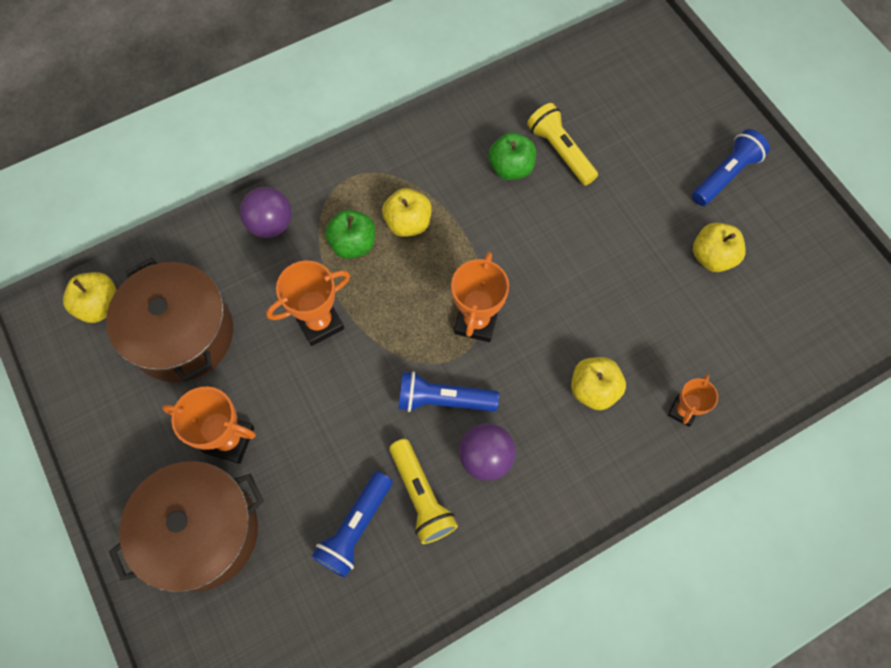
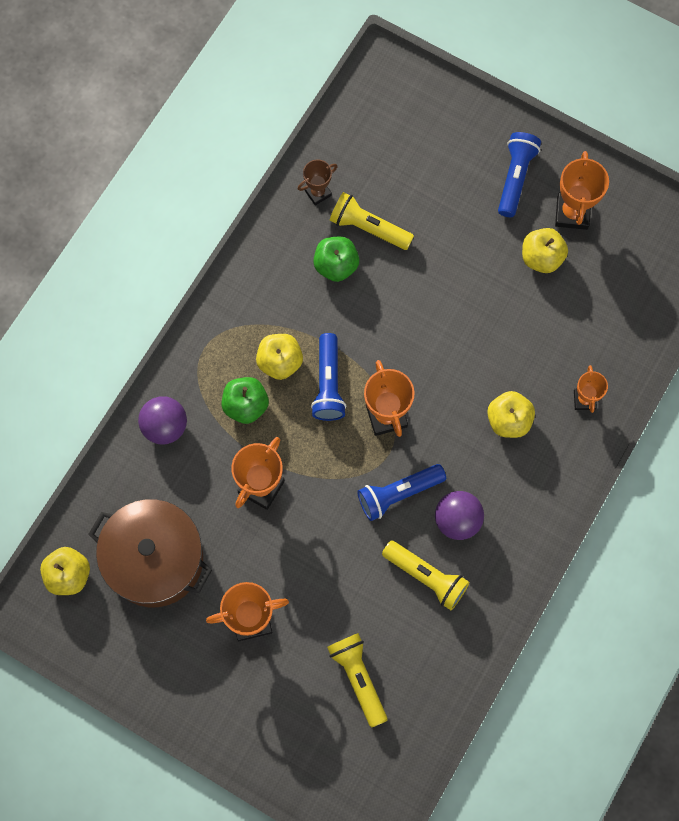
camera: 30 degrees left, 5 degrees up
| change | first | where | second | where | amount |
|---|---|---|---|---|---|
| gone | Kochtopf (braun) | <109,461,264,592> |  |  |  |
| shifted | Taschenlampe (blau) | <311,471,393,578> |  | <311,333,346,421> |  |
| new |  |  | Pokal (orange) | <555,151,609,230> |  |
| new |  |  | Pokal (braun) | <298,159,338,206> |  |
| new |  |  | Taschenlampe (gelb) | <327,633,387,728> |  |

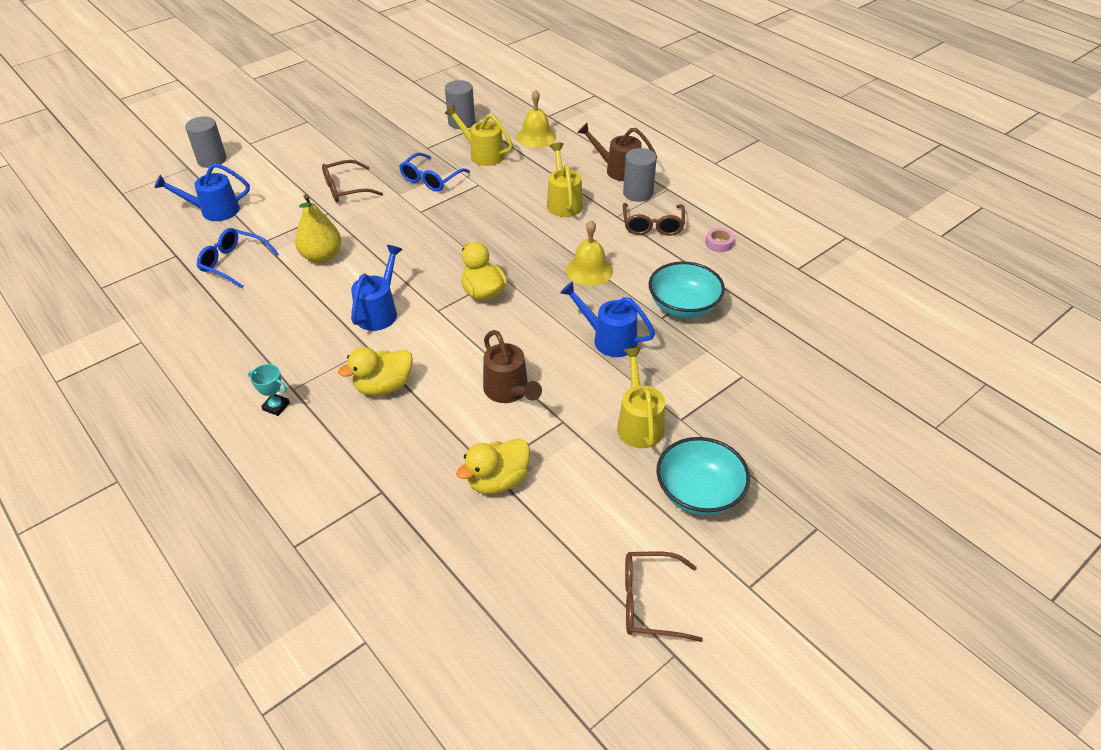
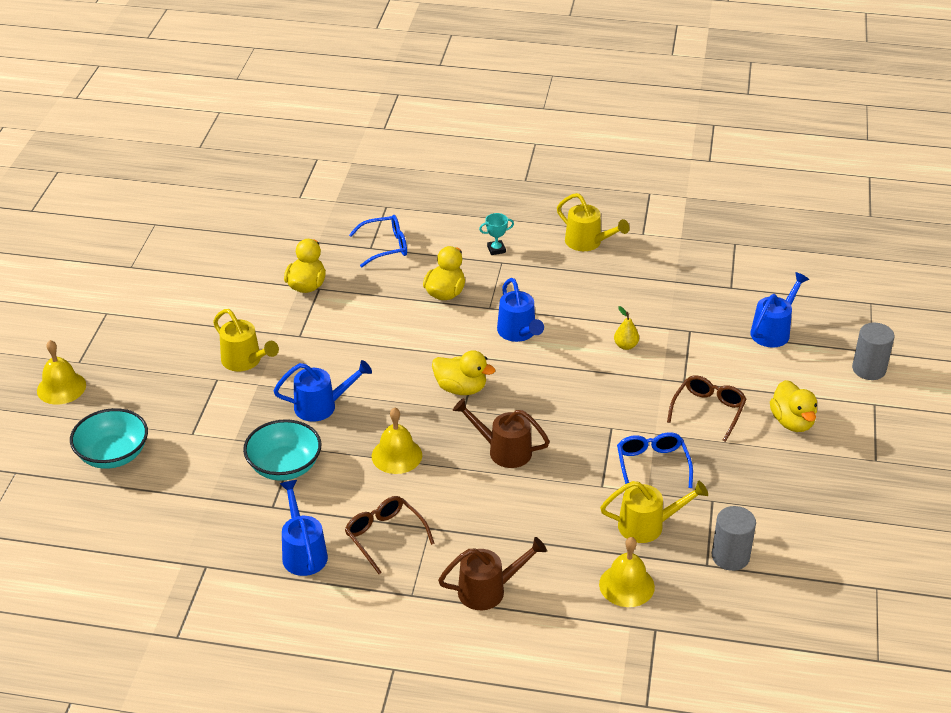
camera: 140 degrees right, 5 degrees down
| change | first | where | second | where | amount |
|---|---|---|---|---|---|
| shifted | Gießkanne (gelb) | <547,143,583,217> |  | <557,193,630,251> |  |
| gone | Vollzylinder (grau) | <623,148,657,202> |  |  |  |
| scaled | Birne (gelb) | <295,194,342,263> |  | <614,306,639,350> | x0.56 |
| shifted | Brille (blau) | <197,228,278,288> |  | <349,215,407,267> |  |
| swapped | Klebeband (rosa) | <705,228,734,252> | Gießkanne (blau) | <280,480,328,576> |  |
| shifted | Gießkanne (braun) | <483,330,542,403> |  | <453,398,550,468> |  |
| shifted | Schüssel (türkis) | <656,437,750,516> |  | <70,408,148,469> |  |
| gone | Brille (braun) | <625,552,703,642> |  |  |  |
| new |  |  | Glocke (gelb) | <37,340,86,404> |  |
| new |  |  | Ente (gelb) | <770,380,817,432> |  |

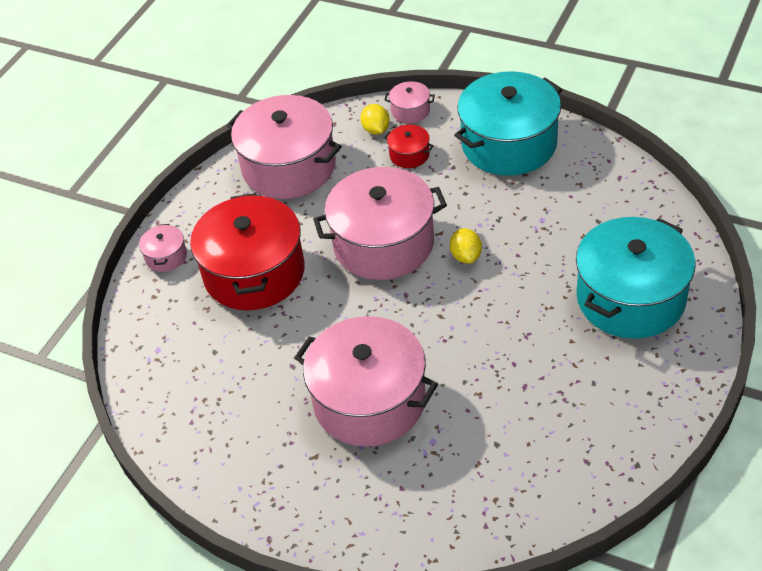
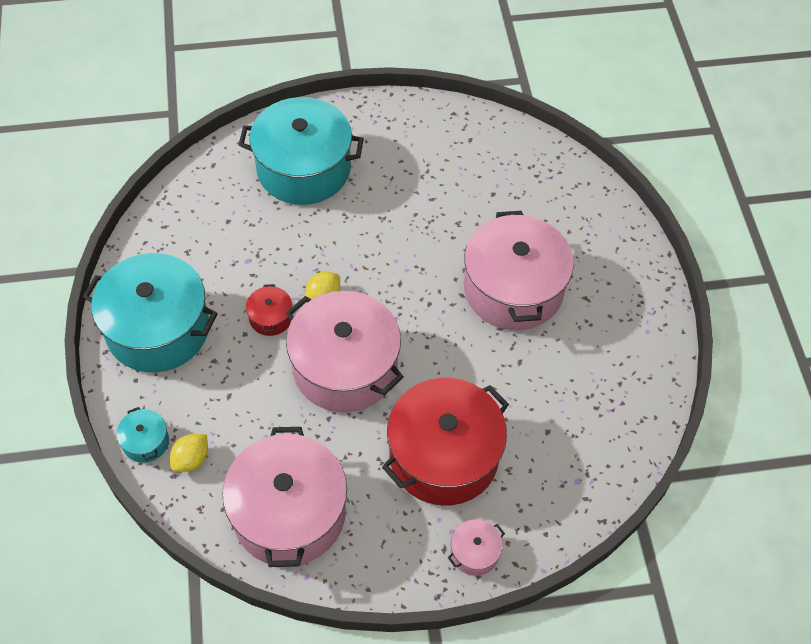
camera: 130 degrees left, 10 degrees up
| change | first | where | second | where | amount |
|---|---|---|---|---|---|
| repainted | Kochtopf (rosa) | <385,81,435,123> | Kochtopf (türkis) | <117,407,169,463> |  |
| shifted | Kochtopf (rot) | <384,124,434,168> |  | <246,284,292,336> |  |

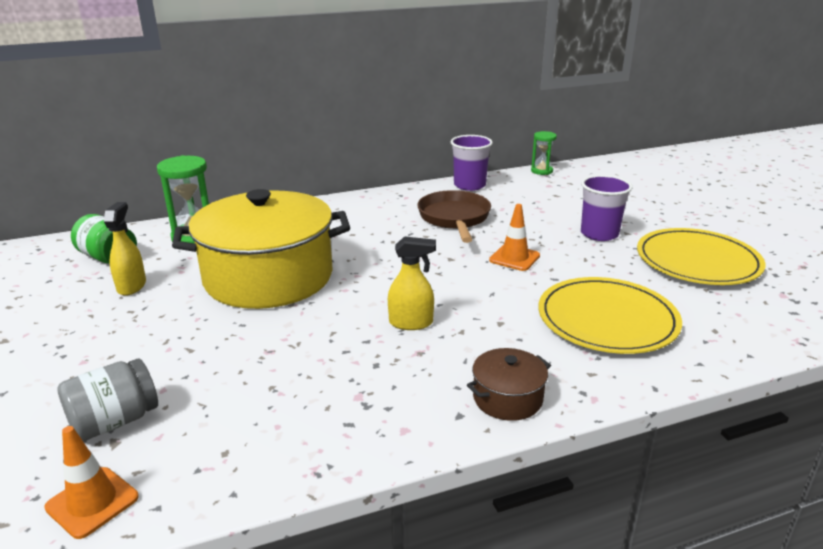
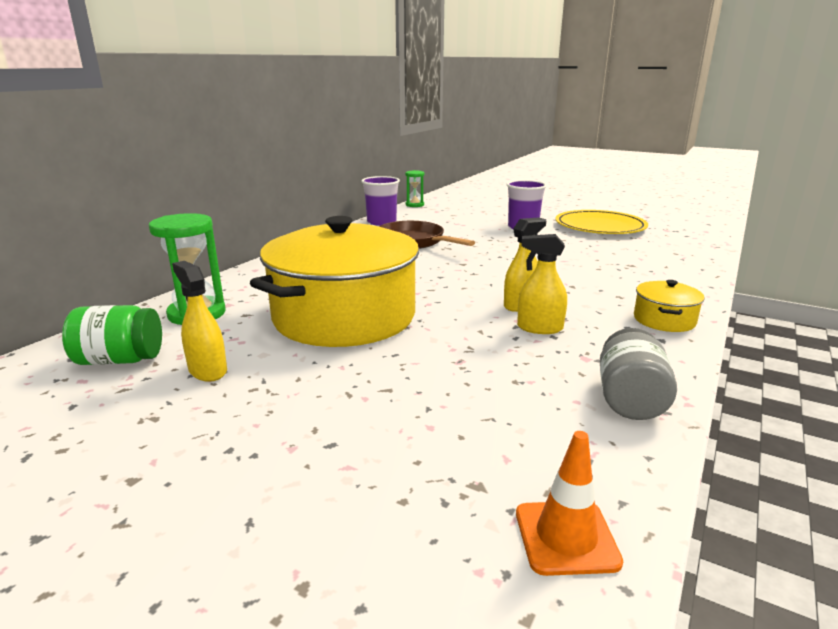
camera: 40 degrees left, 5 degrees down
| change | first | where | second | where | amount |
|---|---|---|---|---|---|
| gone | Leitkegel (orange) | <489,204,540,271> |  |  |  |
| gone | Teller (gelb) | <538,277,682,354> |  |  |  |
| repainted | Kochtopf (braun) | <467,348,551,421> | Kochtopf (gelb) | <634,280,704,332> |  |
| shifted | Einmachglas (grau) | <57,359,158,441> |  | <599,328,677,420> |  |
| new |  |  | Sprühflasche (gelb) | <517,234,567,334> |  |

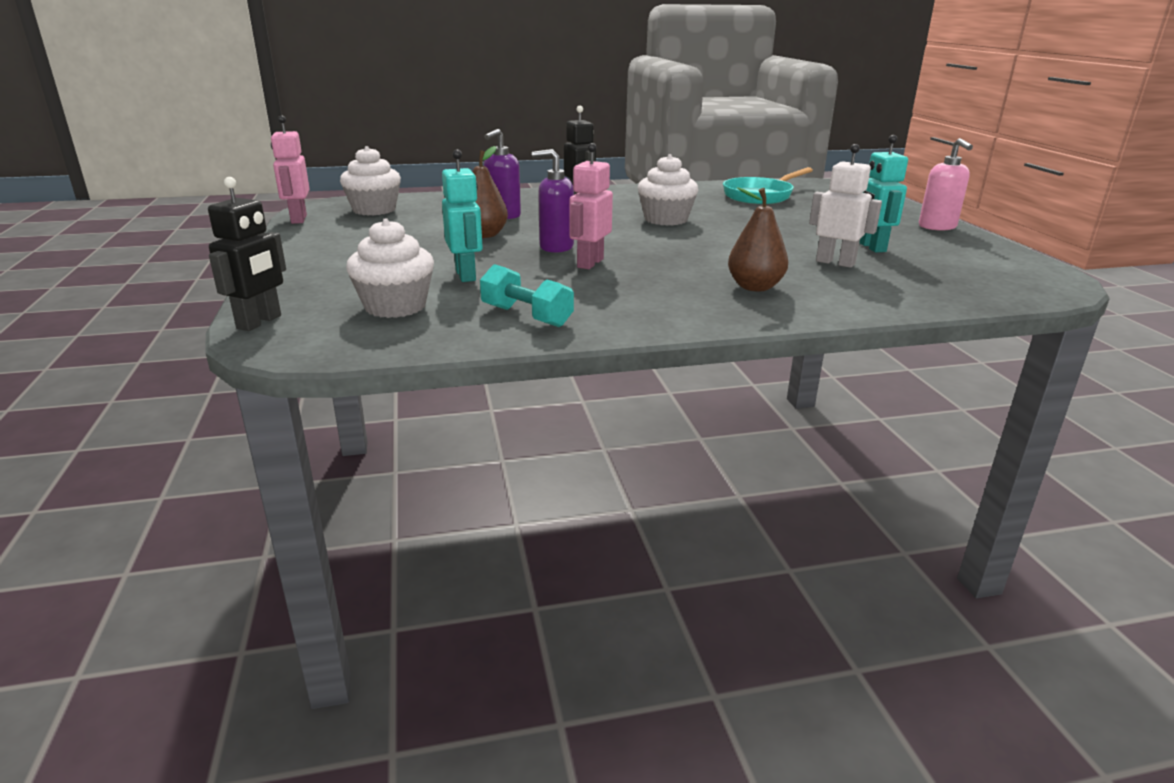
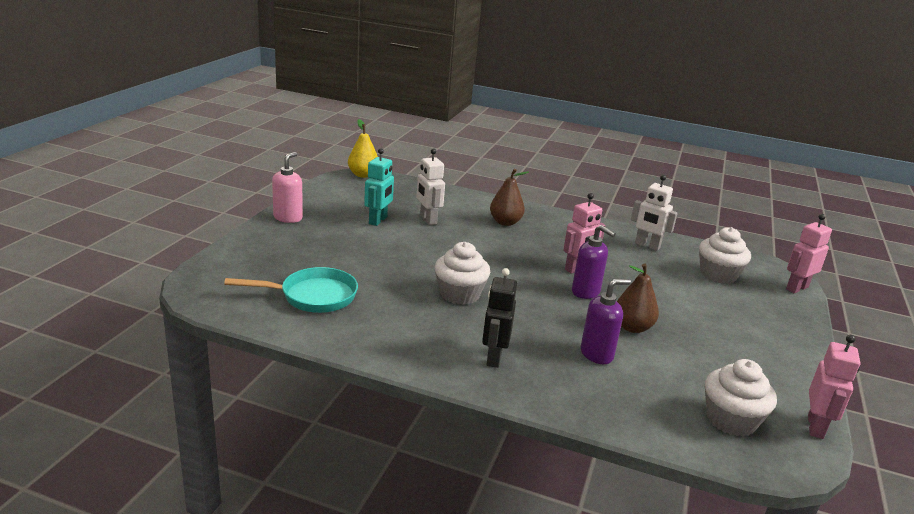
camera: 150 degrees left, 0 degrees up
| change | first | where | second | where | amount |
|---|---|---|---|---|---|
| gone | Roboter (türkis) | <442,149,483,282> |  |  |  |
| repainted | Roboter (schwarz) | <208,177,286,331> | Roboter (rosa) | <786,214,832,293> |  |
| swapped | Hantel (türkis) | <480,264,574,327> | Roboter (weiß) | <631,175,678,251> |  |
| new |  |  | Birne (gelb) | <348,119,378,178> |  |

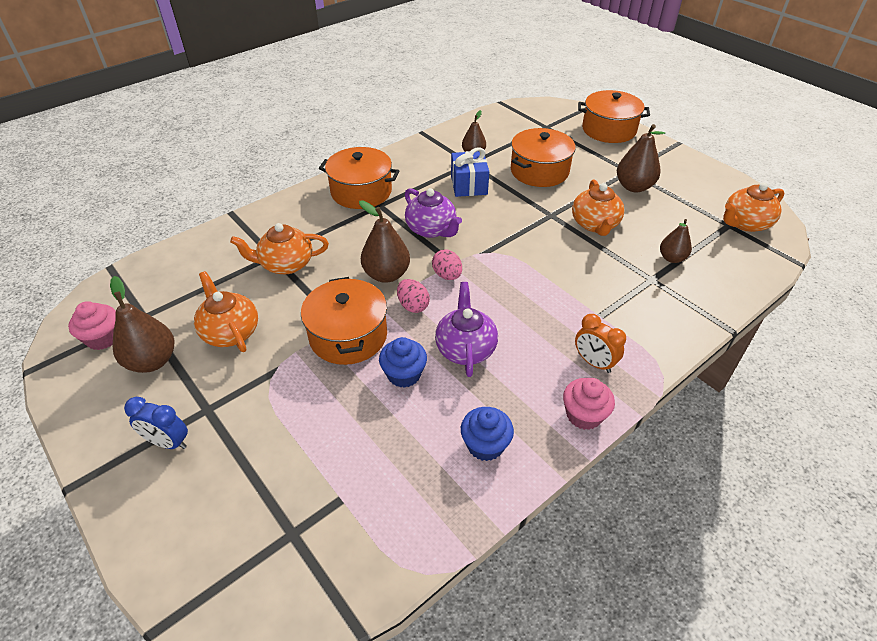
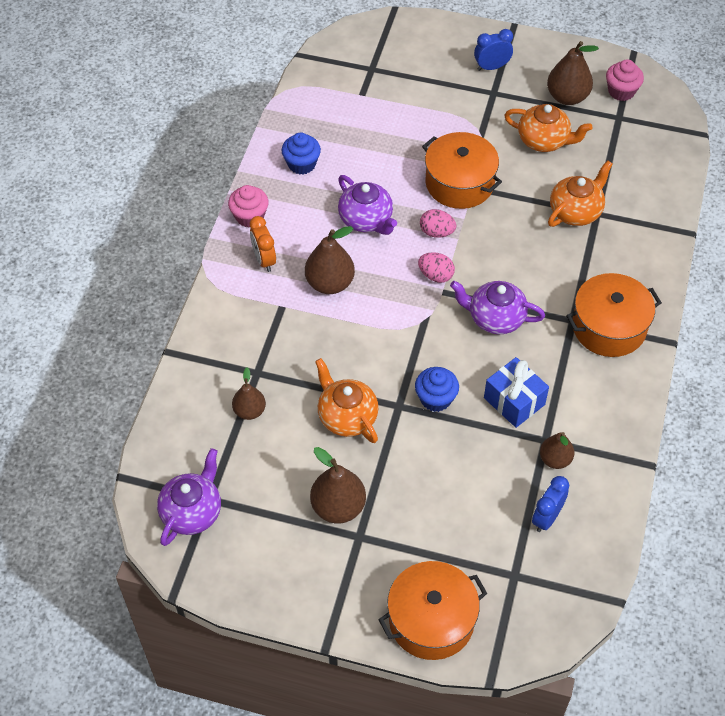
camera: 145 degrees right, 10 degrees up
| change | first | where | second | where | amount |
|---|---|---|---|---|---|
| gone | Kochtopf (orange) | <511,128,576,187> |  |  |  |
| repainted | Teekanne (orange) | <723,183,785,232> | Teekanne (lila) | <157,448,221,546> |  |
| shifted | Birne (braun) | <359,200,410,283> |  | <305,226,355,294> |  |
| rotated | Wecker (orange) | <575,314,626,373> |  | <250,216,276,272> | 120 degrees counterclockwise |
| shifted | Muffin (blau) | <379,337,427,388> |  | <415,367,459,412> |  |
| new |  |  | Wecker (blau) | <532,476,569,532> |  |

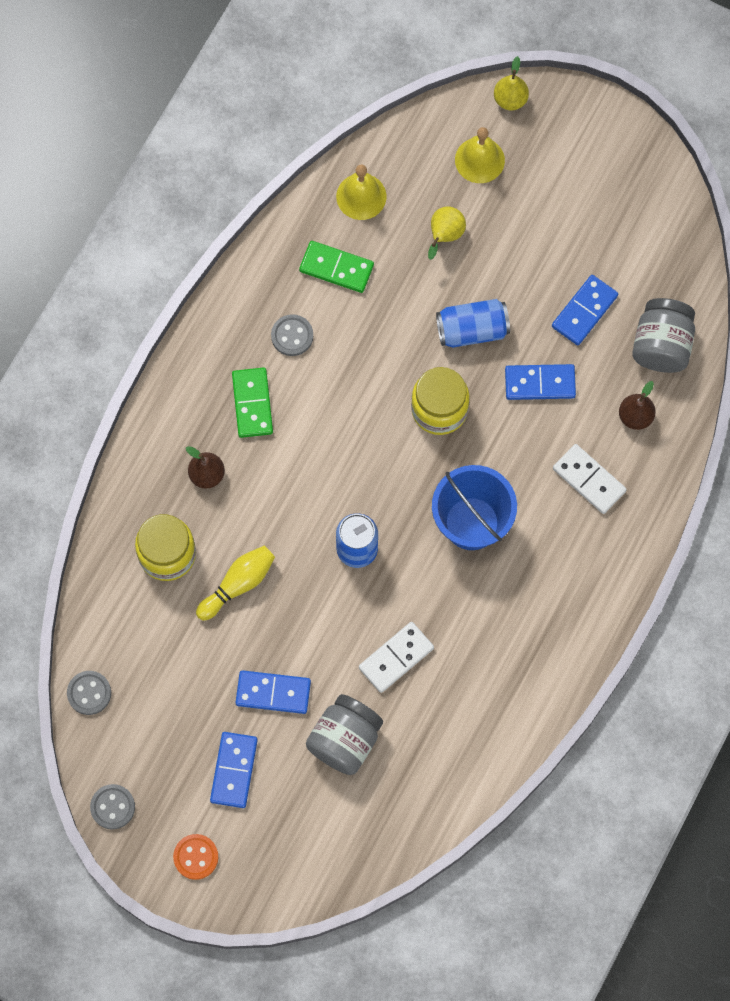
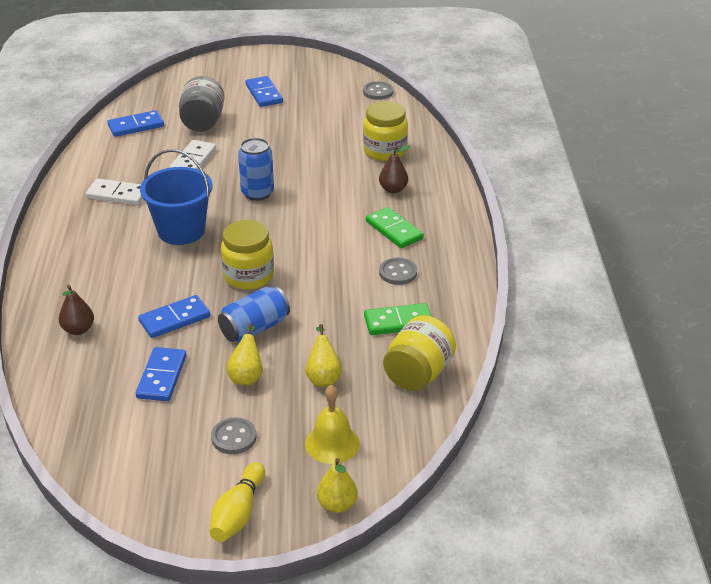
camera: 150 degrees right, 35 degrees down
| change | first | where | second | where | amount |
|---|---|---|---|---|---|
| swapped | Glocke (gelb) | <336,164,386,220> | Einmachglas (gelb) | <383,315,456,391> |  |
| gone | Einmachglas (grau) | <632,298,695,373> |  |  |  |
| shifted | Dominostein (weiß) | <553,444,627,514> |  | <86,178,143,205> |  |
| shifted | Bowlingkegel (gelb) | <196,545,275,621> |  | <210,462,265,542> |  |
| shifted | Dominostein (blau) | <235,670,311,714> |  | <107,110,164,137> |  |
| shifted | Knopf (grau) | <90,784,135,829> |  | <211,417,257,454> |  |
| gone | Knopf (orange) | <173,834,218,880> |  |  |  |
| new |  |  | Birne (gelb) | <226,323,263,386> |  |

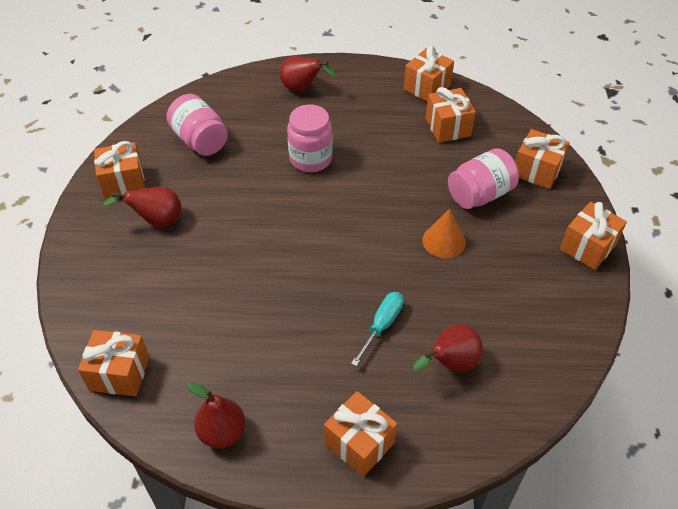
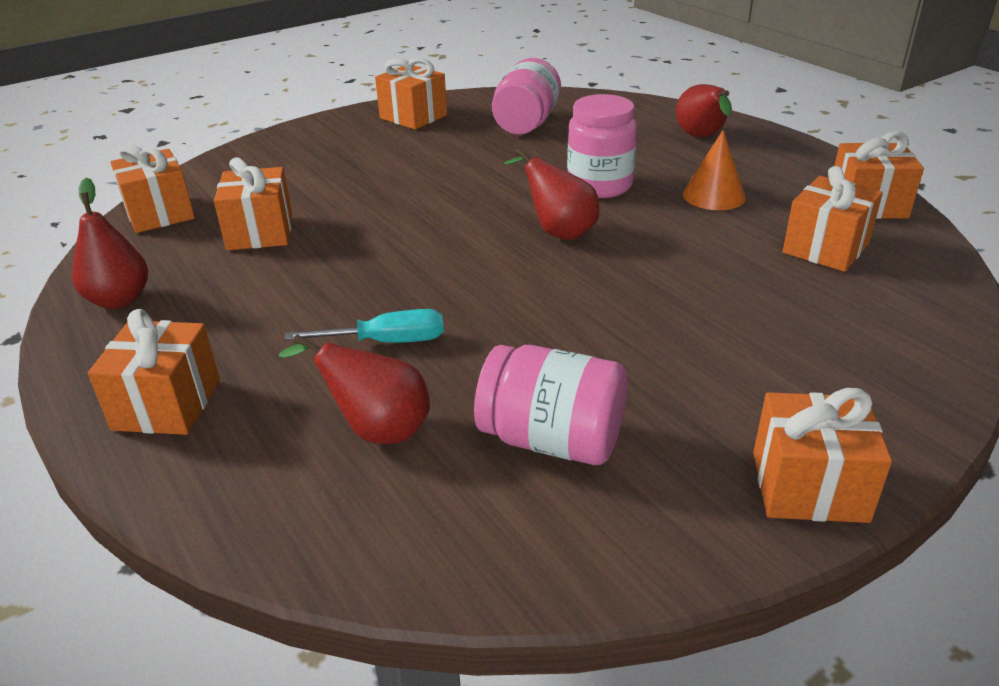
camera: 55 degrees right, 15 degrees down
| change | first | where | second | where | amount |
|---|---|---|---|---|---|
| shifted | Geschenk (orange) | <515,129,570,189> |  | <214,157,292,250> |  |
| shifted | Einmachglas (rosa) | <448,148,519,209> |  | <474,345,627,465> |  |
| shifted | Birne (rot) | <103,187,182,227> |  | <504,148,599,240> |  |
| shifted | Kegel (orange) | <422,209,466,258> |  | <683,130,746,210> |  |

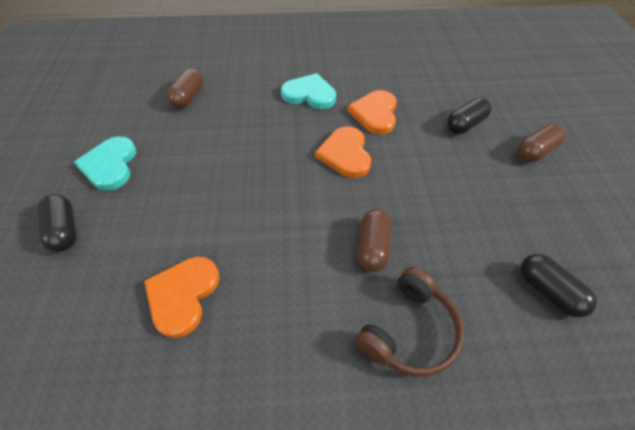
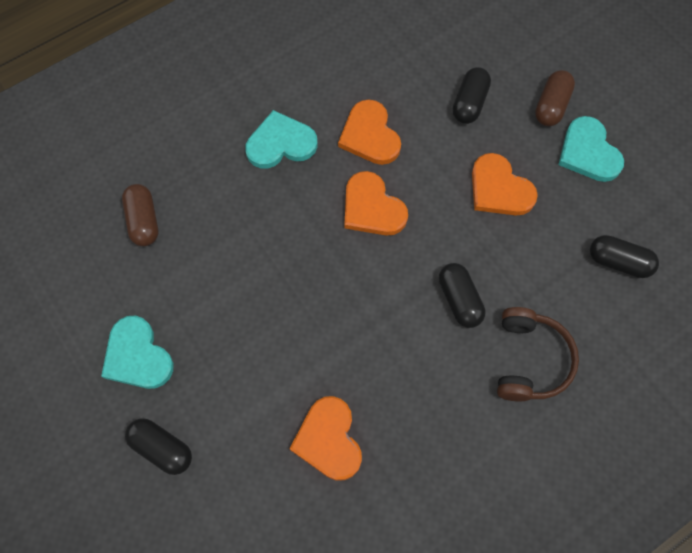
camera: 30 degrees left, 15 degrees up
| change | first | where | second | where | amount |
|---|---|---|---|---|---|
| repainted | Kapsel (braun) | <358,209,392,272> | Kapsel (schwarz) | <439,263,486,328> |  |
| new |  |  | Herz (türkis) | <558,116,624,182> |  |
| new |  |  | Herz (orange) | <472,153,538,216> |  |

